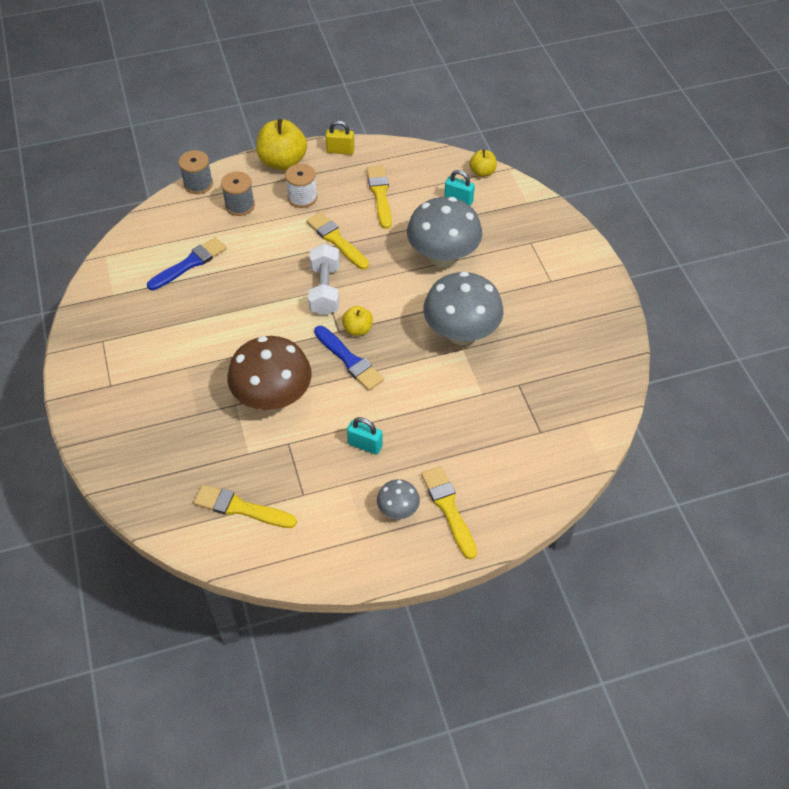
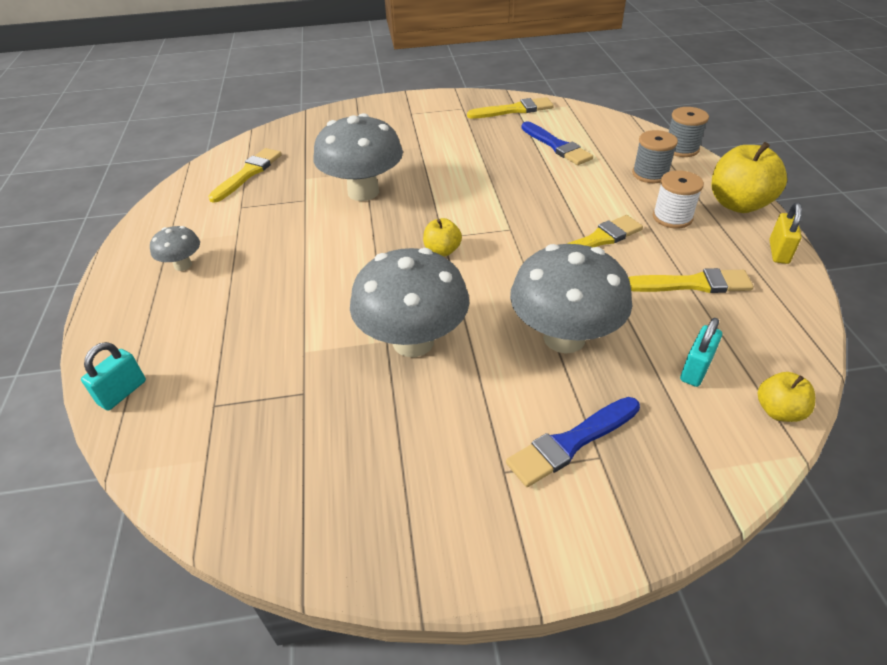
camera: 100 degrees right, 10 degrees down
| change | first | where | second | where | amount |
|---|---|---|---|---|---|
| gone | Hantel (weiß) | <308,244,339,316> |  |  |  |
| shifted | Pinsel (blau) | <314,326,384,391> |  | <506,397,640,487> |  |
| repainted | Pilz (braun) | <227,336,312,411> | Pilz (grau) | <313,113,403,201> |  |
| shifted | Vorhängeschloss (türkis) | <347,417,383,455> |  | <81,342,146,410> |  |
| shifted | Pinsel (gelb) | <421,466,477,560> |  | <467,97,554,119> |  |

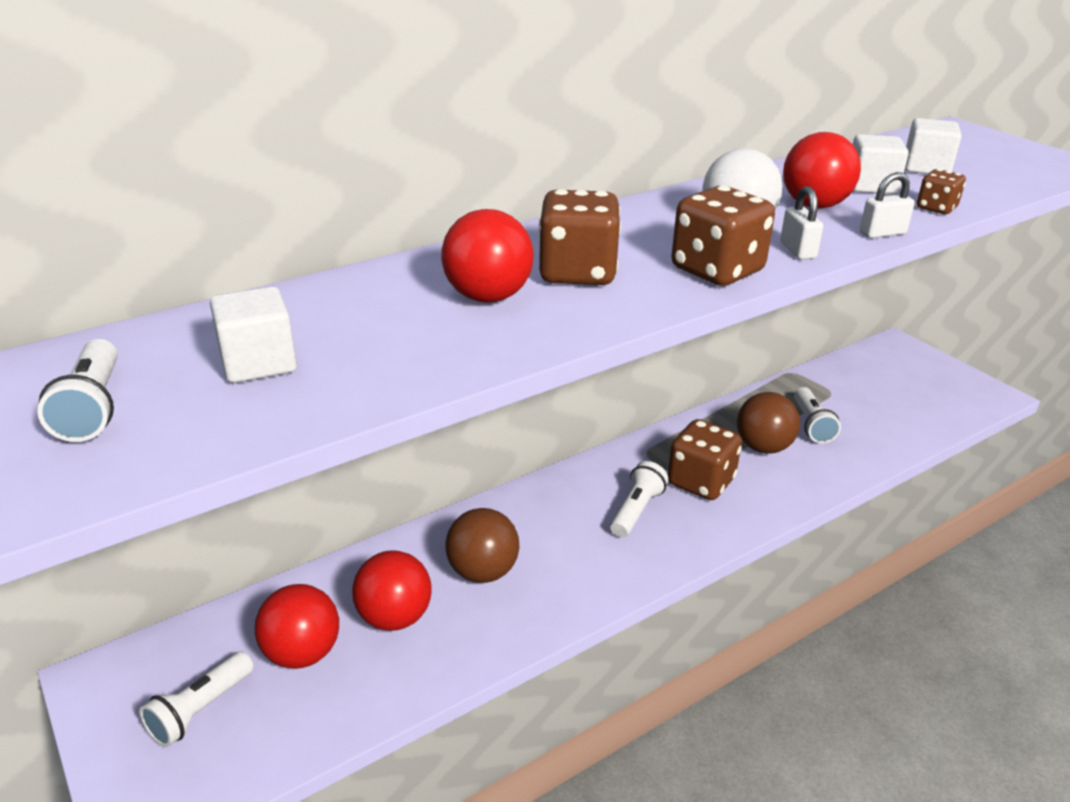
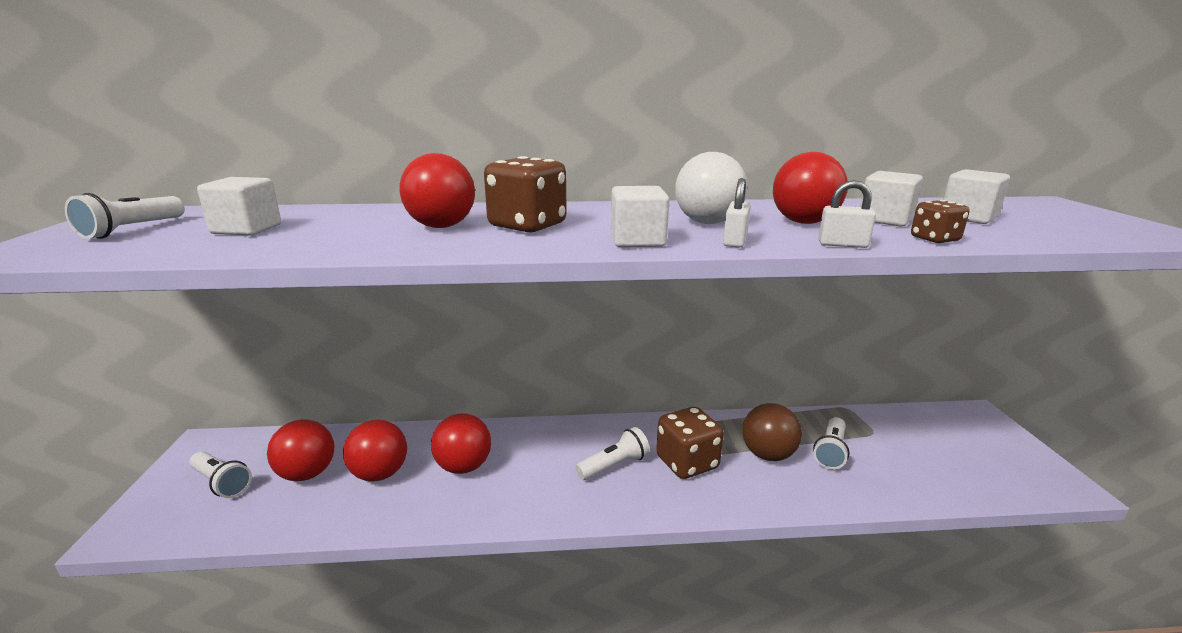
camera: 30 degrees right, 10 degrees down
| change | first | where | second | where | amount |
|---|---|---|---|---|---|
| swapped | Spielwürfel (braun) | <671,186,775,286> | Kubus (weiß) | <611,186,669,247> |  |
| repainted | Ball (braun) | <445,508,519,583> | Ball (rot) | <431,413,491,474> |  |
| rotated | Taschenlampe (weiß) | <139,651,254,747> |  | <189,451,252,498> | 120 degrees counterclockwise |

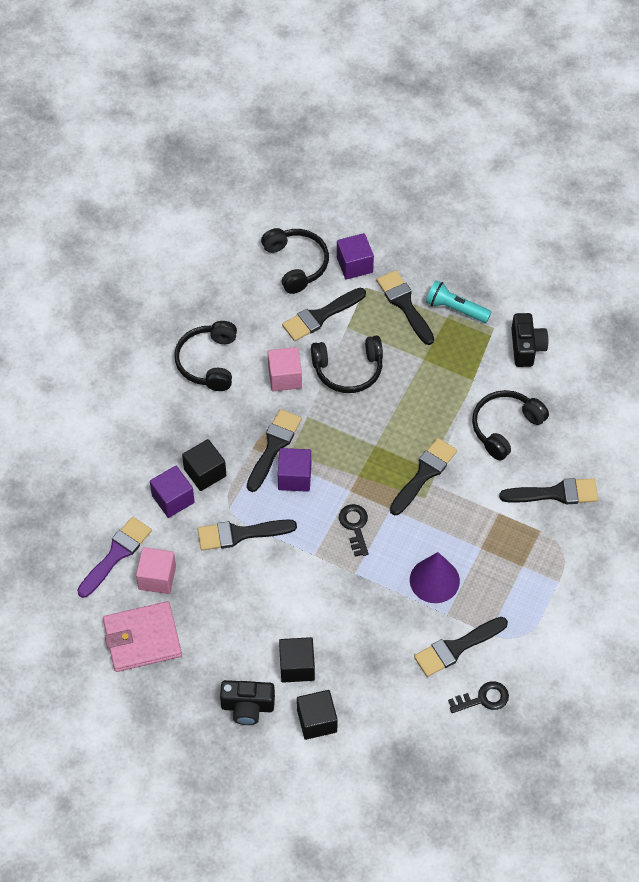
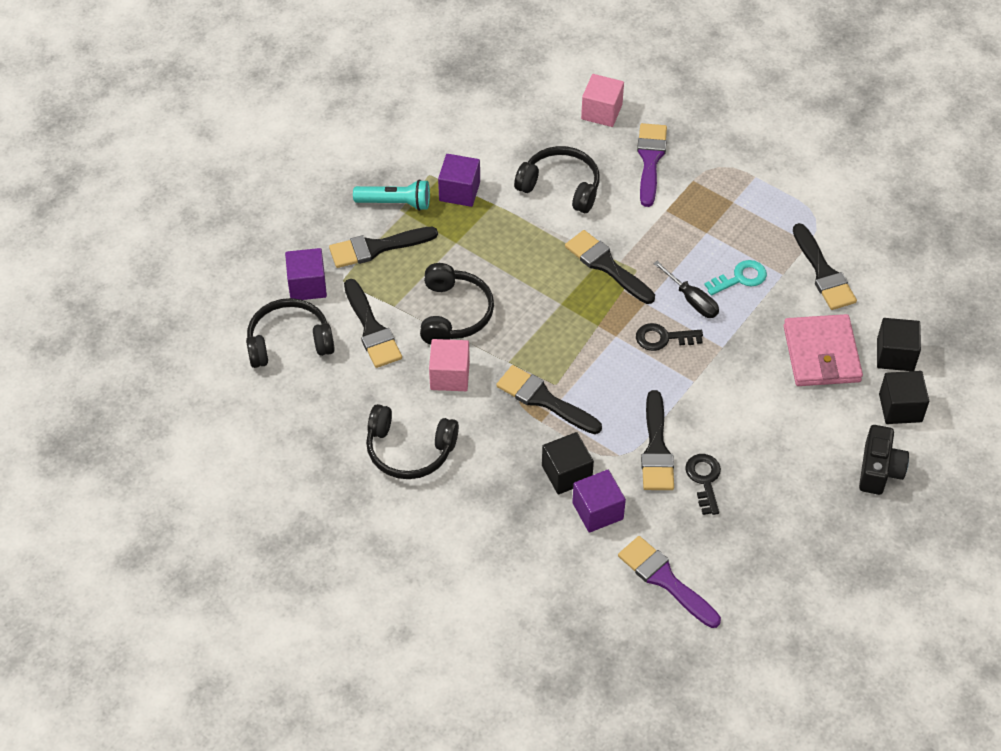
camera: 80 degrees left, 5 degrees down
| change | first | where | second | where | amount |
|---|---|---|---|---|---|
| rotated | Taschenlampe (türkis) | <426,280,491,323> |  | <353,179,430,211> | 120 degrees counterclockwise |
| gone | Kamera (schwarz) | <511,313,548,367> |  |  |  |
| rotated | Kopfhörer (schwarz) | <472,390,549,460> |  | <514,146,600,213> | 150 degrees clockwise |
| shifted | Kubus (lila) | <278,448,311,492> |  | <438,154,480,207> |  |
| repainted | Pinsel (schwarz) | <499,478,598,504> | Pinsel (lila) | <637,123,667,207> |  |
| shifted | Kubus (rosa) | <136,547,176,594> |  | <581,74,624,127> |  |
| swapped | Kegel (lila) | <410,552,460,603> | Schlüssel (türkis) | <704,260,767,296> |  |
| shifted | Geldbörse (rosa) | <103,601,182,672> |  | <784,314,863,386> |  |
| shifted | Kubus (schwarz) | <279,637,315,683> |  | <877,318,921,371> |  |
| shifted | Schlüssel (schwarz) | <448,681,509,713> |  | <685,454,721,515> |  |
| new |  |  | Schraubenzieher (schwarz) | <653,261,719,318> |  |

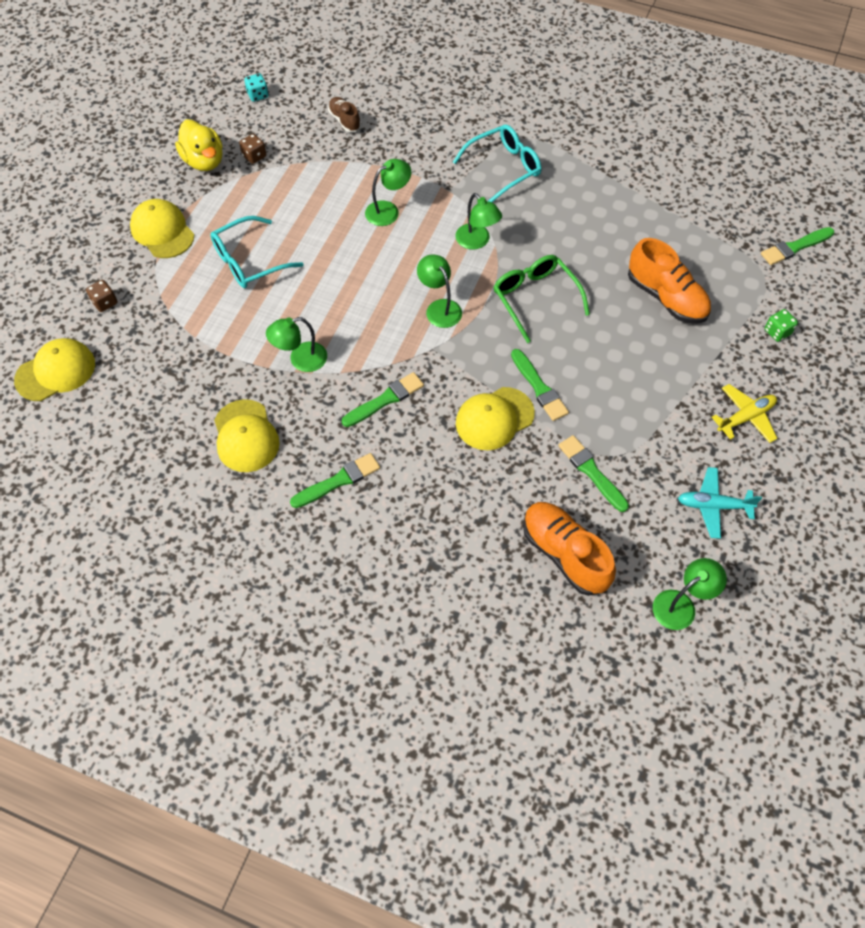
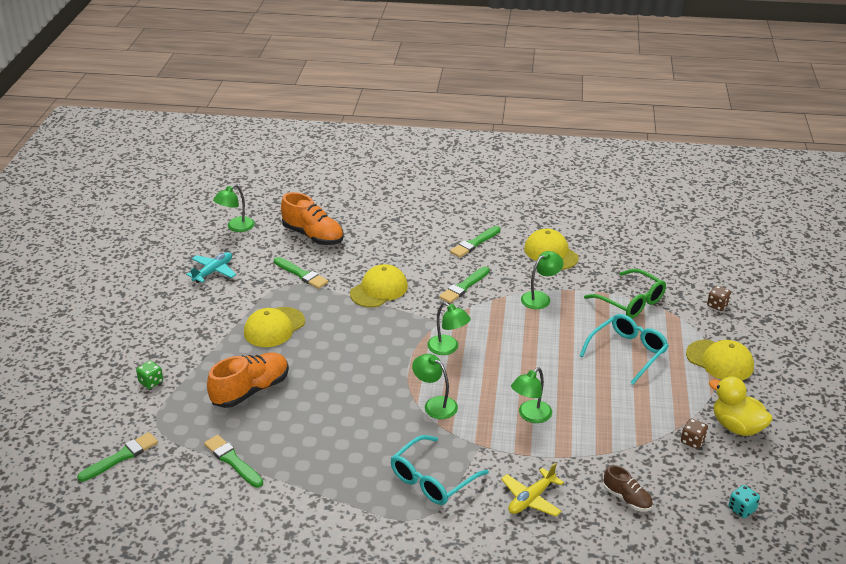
camera: 165 degrees right, 25 degrees down
| change | first | where | second | where | amount |
|---|---|---|---|---|---|
| rotated | Schuh (orange) | <628,238,711,323> |  | <207,352,289,408> | 105 degrees clockwise |
| shifted | Brille (grün) | <494,255,590,343> |  | <584,269,666,319> |  |
| shifted | Kappe (gelb) | <14,338,95,401> |  | <244,307,305,347> |  |
| shifted | Pinsel (grün) | <511,349,569,421> |  | <204,435,263,488> |  |
| shifted | Flugzeug (gelb) | <712,384,778,443> |  | <501,463,564,517> |  |
| rotated | Flugzeug (türkis) | <678,467,762,539> |  | <186,252,236,283> | 45 degrees counterclockwise |

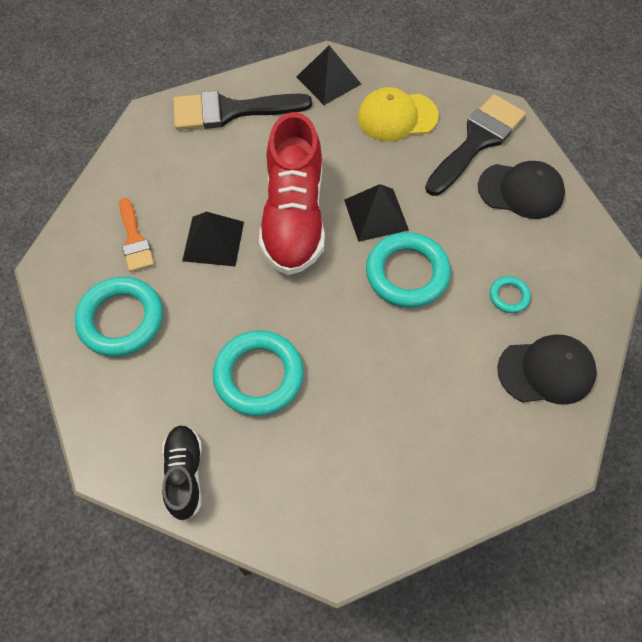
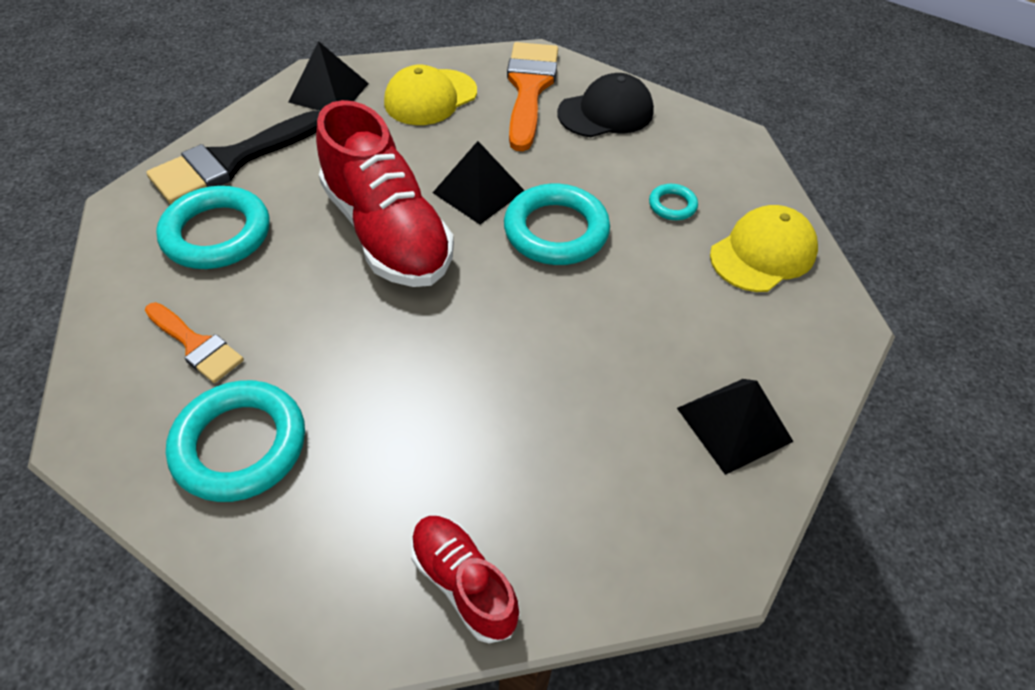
camera: 35 degrees left, 10 degrees down
| change | first | where | second | where | amount |
|---|---|---|---|---|---|
| repainted | Pinsel (schwarz) | <425,94,526,196> | Pinsel (orange) | <507,42,558,151> |  |
| shifted | Pyramide (schwarz) | <182,212,244,266> |  | <677,379,794,475> |  |
| shifted | Ring (türkis) | <213,330,304,416> |  | <156,186,270,269> |  |
| repainted | Kappe (schwarz) | <497,335,597,405> | Kappe (gelb) | <710,205,818,292> |  |
| repainted | Schuh (schwarz) | <162,425,202,521> | Schuh (rot) | <411,516,520,643> |  |

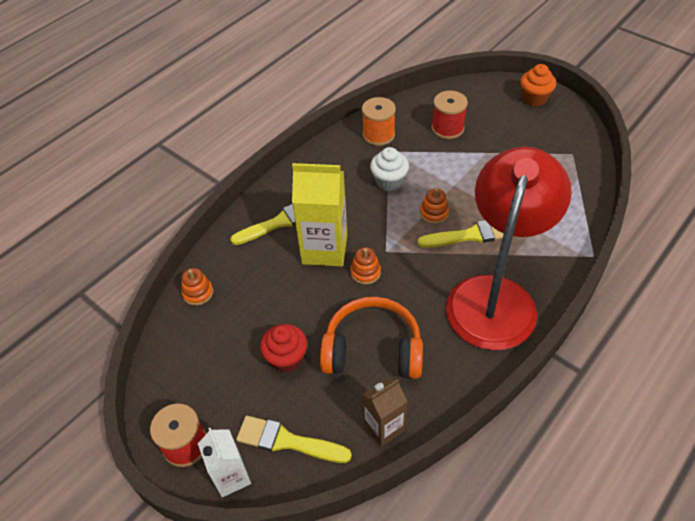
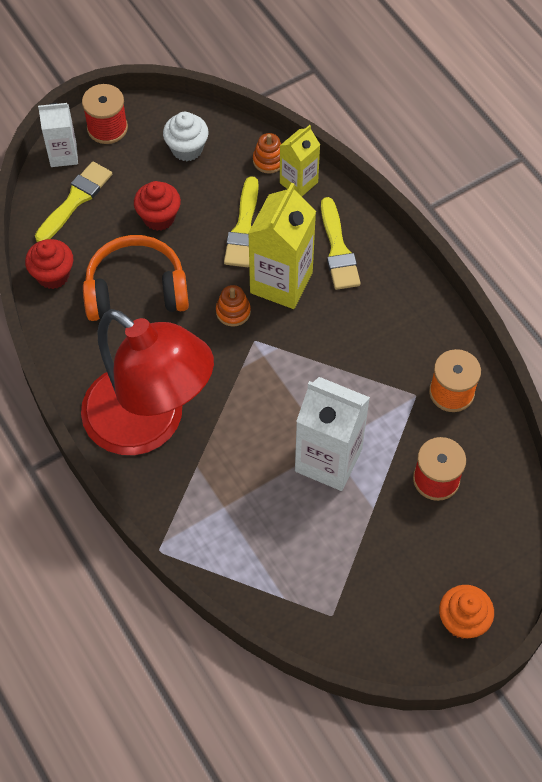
camera: 105 degrees right, 10 degrees up
| change | first | where | second | where | amount |
|---|---|---|---|---|---|
| shifted | Muffin (weiß) | <370,147,409,191> |  | <163,112,209,161> |  |
| gone | Stapelspielzeug (orange) | <420,188,449,224> |  |  |  |
| shifted | Pinsel (gelb) | <418,220,504,248> |  | <224,176,259,267> |  |
| rotated | Kopfhörer (orange) | <320,297,423,379> |  | <83,235,189,321> | 120 degrees counterclockwise |
| swapped | Getränkekarton (braun) | <362,378,408,447> | Muffin (rot) | <25,239,73,289> |  |
| new |  |  | Getränkekarton (gelb) | <280,125,320,196> |  |
| new |  |  | Getränkekarton (weiß) | <295,377,370,491> |  |

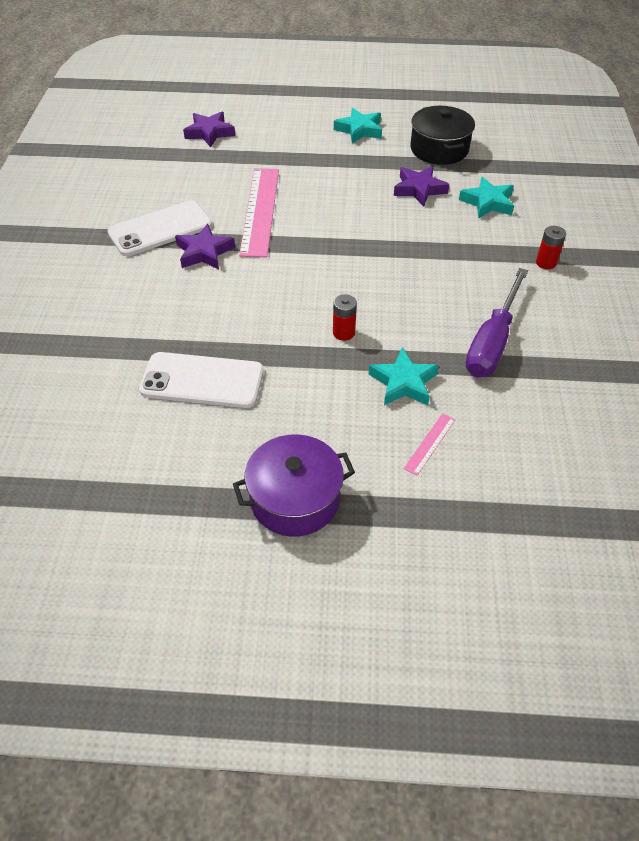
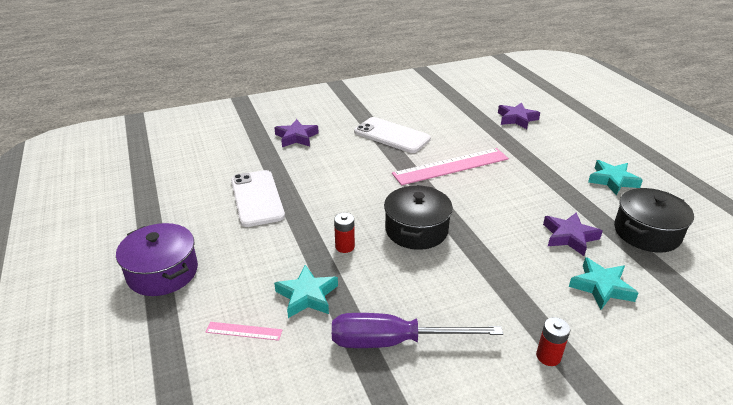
camera: 65 degrees right, 15 degrees down
| change | first | where | second | where | amount |
|---|---|---|---|---|---|
| shifted | Stern (lila) | <175,224,235,270> |  | <274,119,319,147> |  |
| new |  |  | Kochtopf (schwarz) | <384,185,453,250> |  |

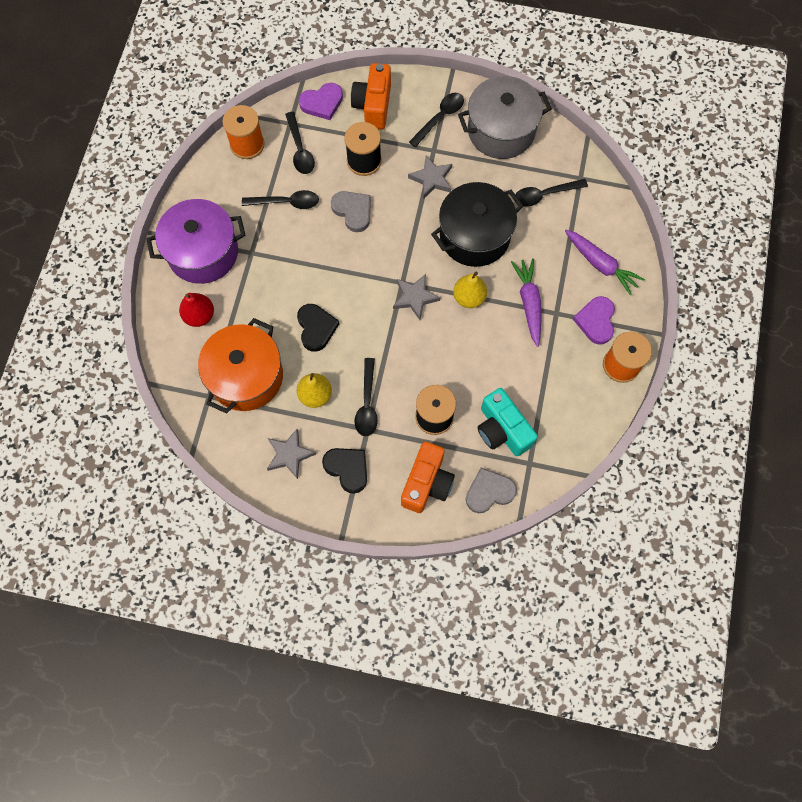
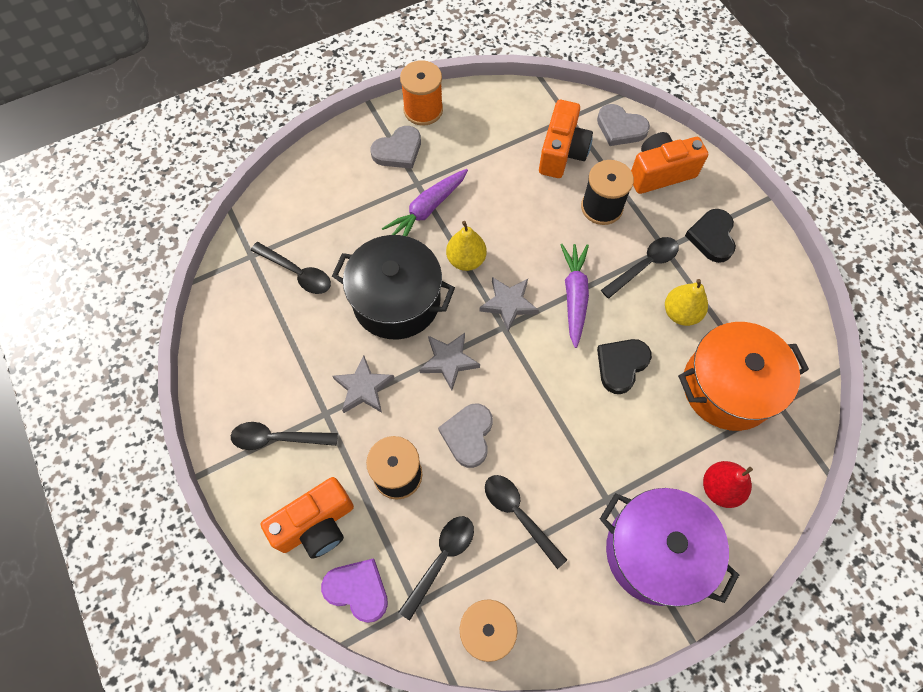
camera: 130 degrees left, 5 degrees down
| change | first | where | second | where | amount |
|---|---|---|---|---|---|
| gone | Kochtopf (grau) | <458,76,552,159> |  |  |  |
| shifted | Karotte (lila) | <565,230,645,295> |  | <560,244,589,348> |  |
| repainted | Herz (lila) | <573,296,615,345> | Herz (grau) | <371,126,421,169> |  |
| repainted | Kamera (türkis) | <478,388,538,456> | Kamera (orange) | <539,100,593,178> |  |
| shifted | Stern (grau) | <267,429,316,479> |  | <419,333,480,390> |  |

